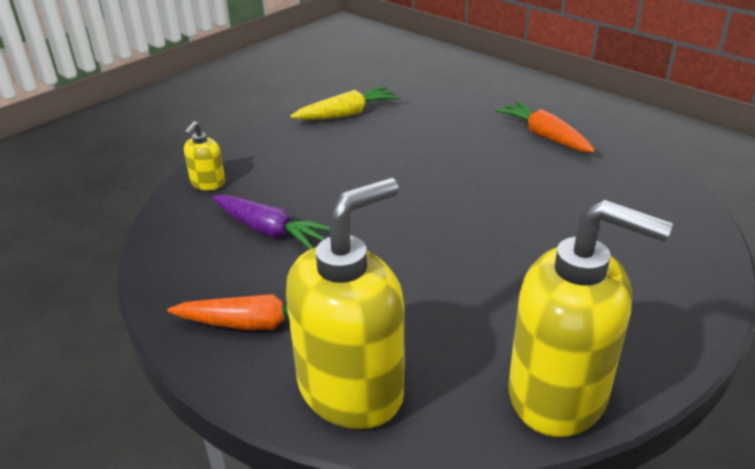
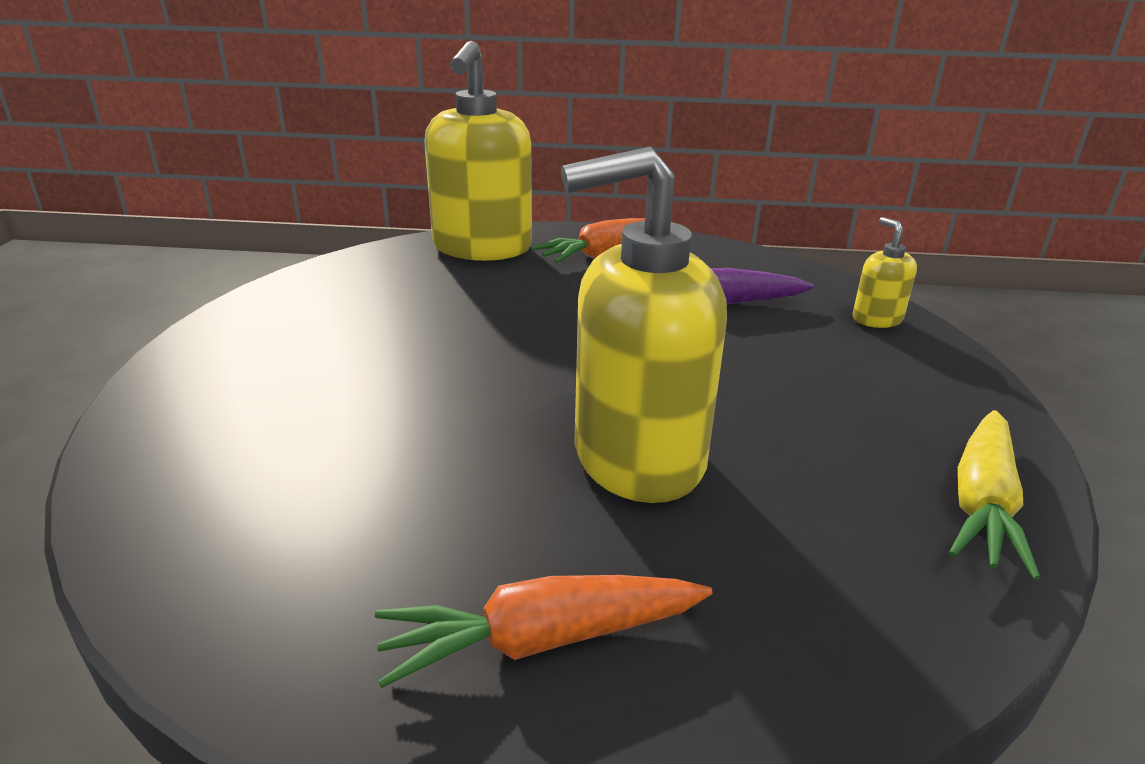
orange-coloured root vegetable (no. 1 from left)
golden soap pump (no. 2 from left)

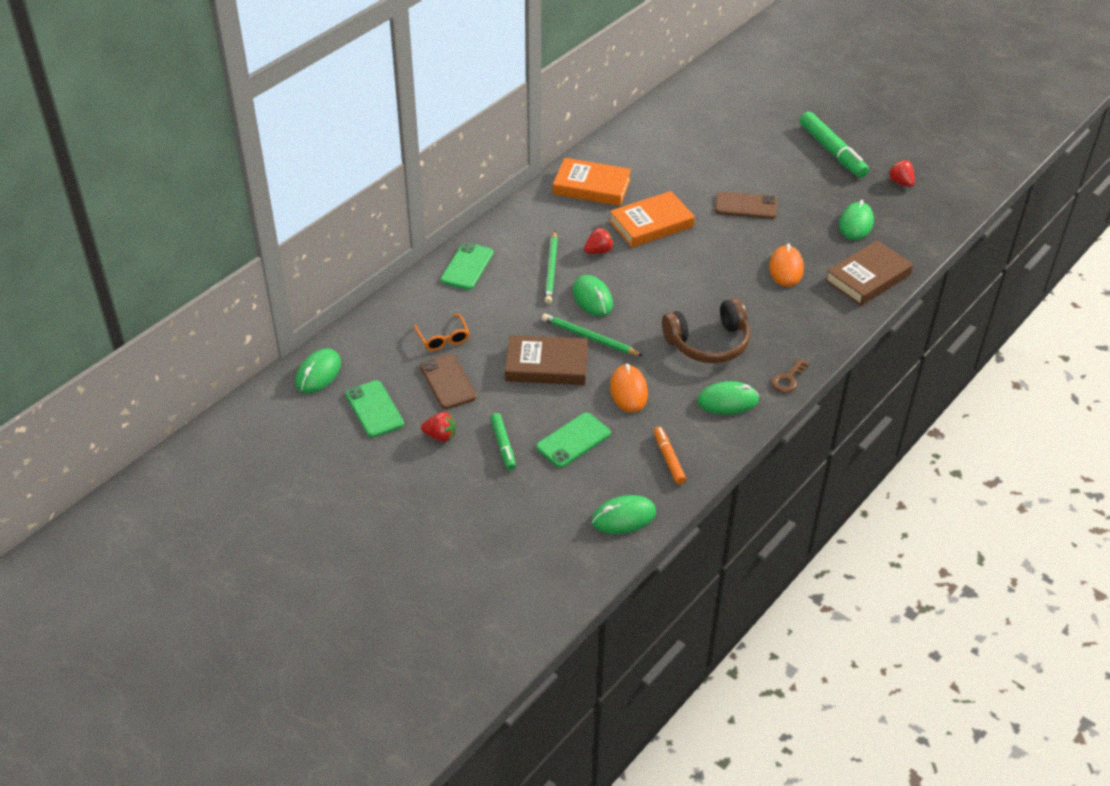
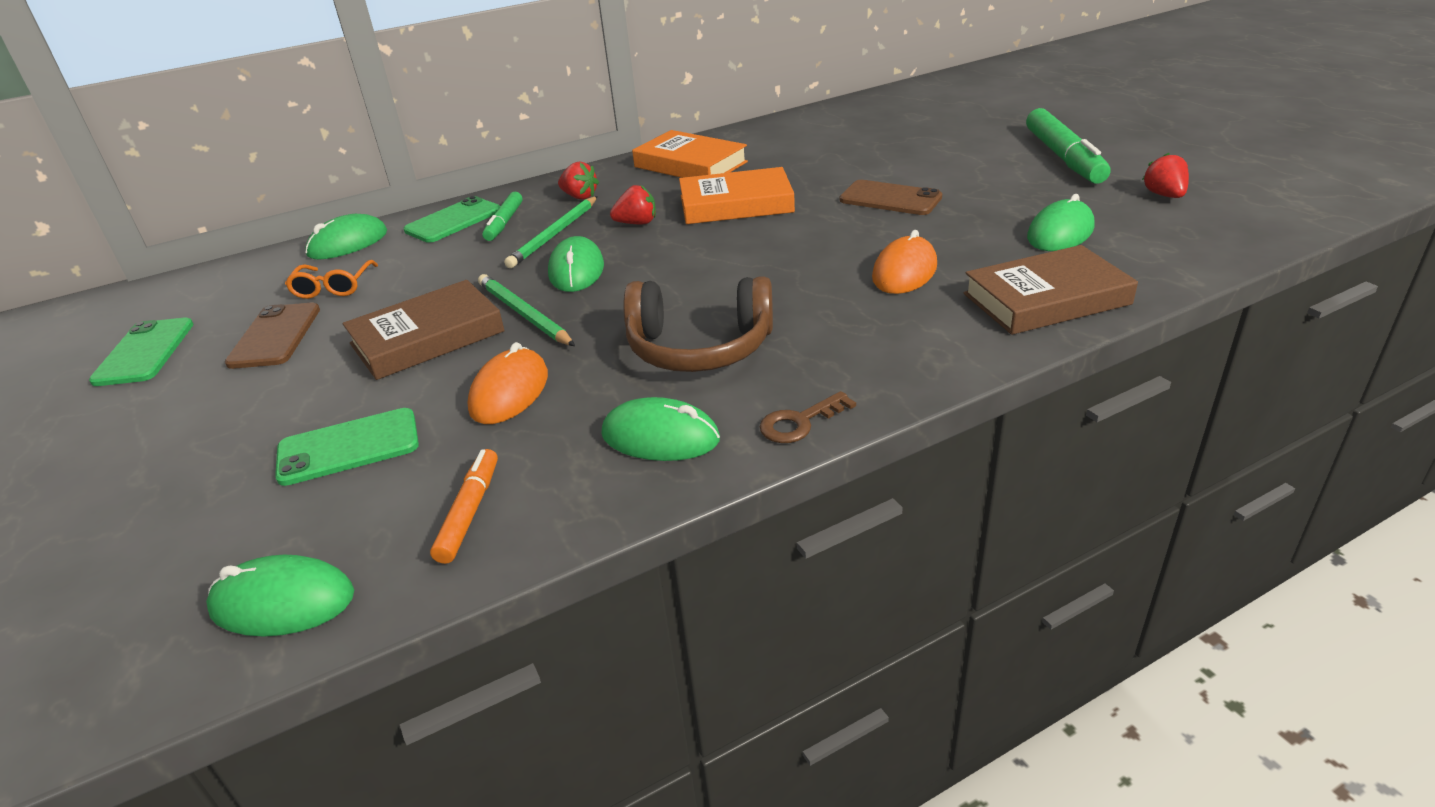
brown hardback (no. 1 from left)
green mouse (no. 2 from left)
red strawberry (no. 1 from left)
green felt pen (no. 1 from left)

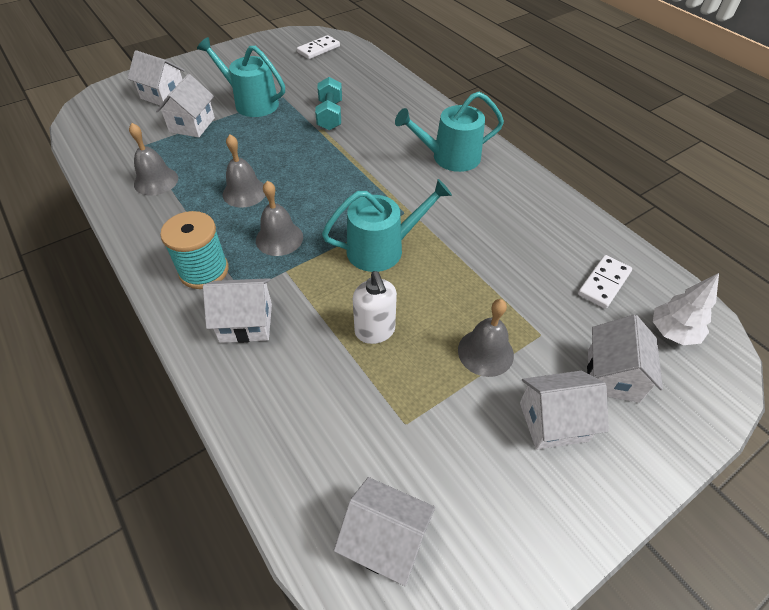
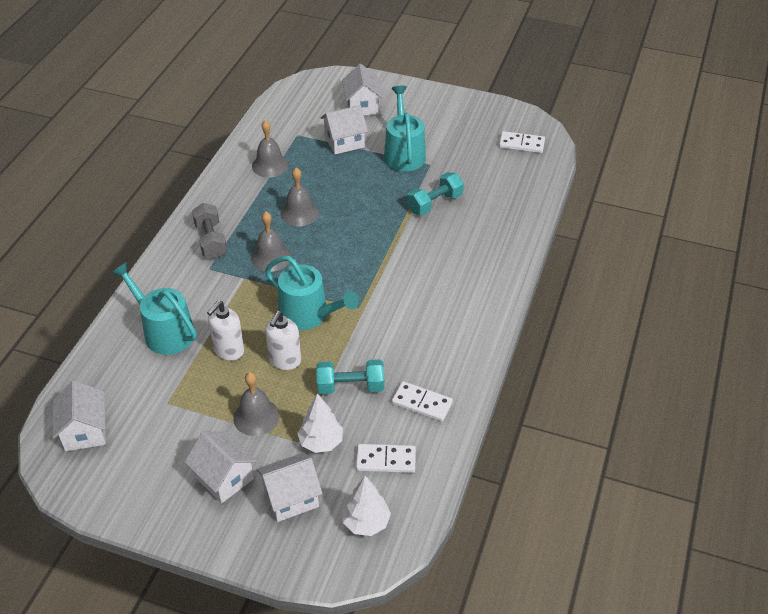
aqua watering pot (no. 1 from left)
gray hand weight
snow-white cottage (no. 3 from left in the first image)
snow-white soap pump (no. 2 from left)
aqua hand weight (no. 1 from left)
snow-white domino (no. 2 from left)
snow-white toy tree (no. 1 from left)

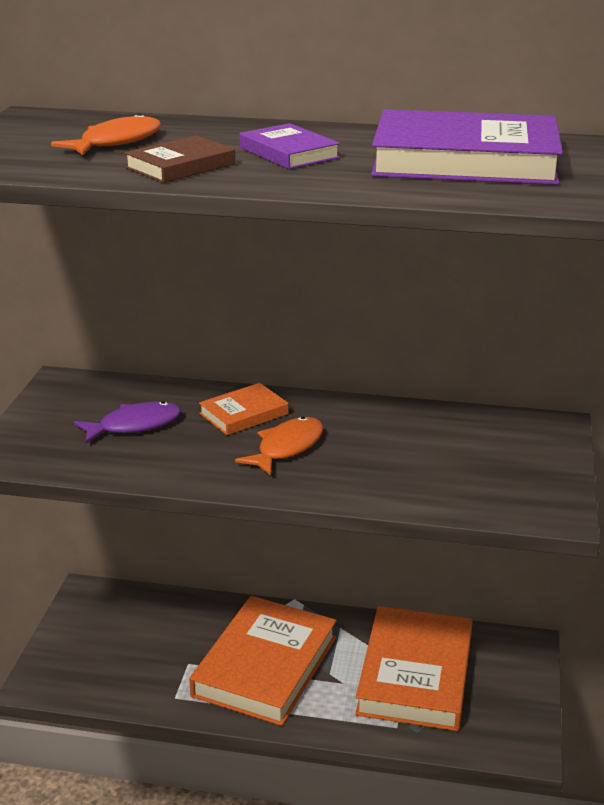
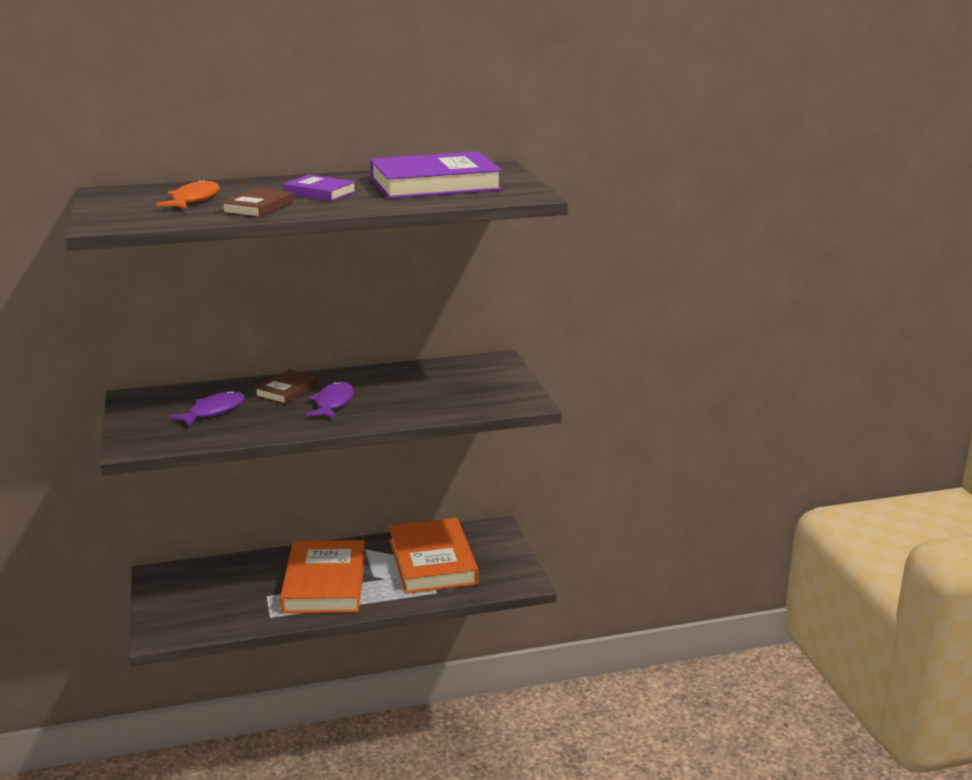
brown hardback (no. 2 from left)
royal purple fish figure (no. 2 from left)

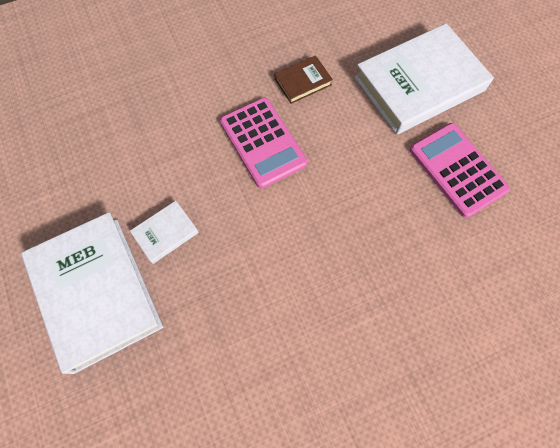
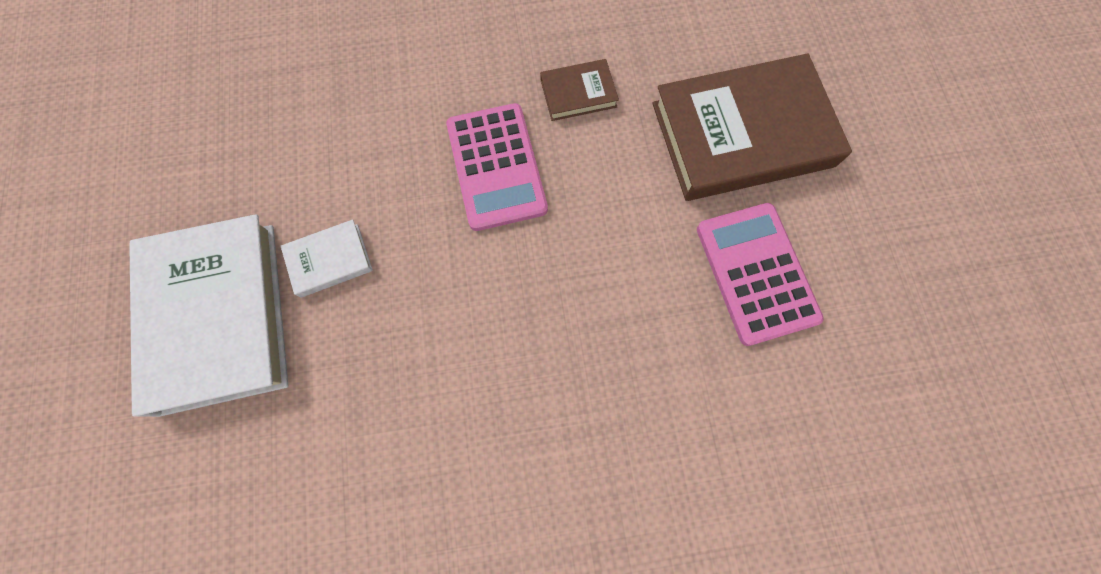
brown hardback (no. 2 from left)

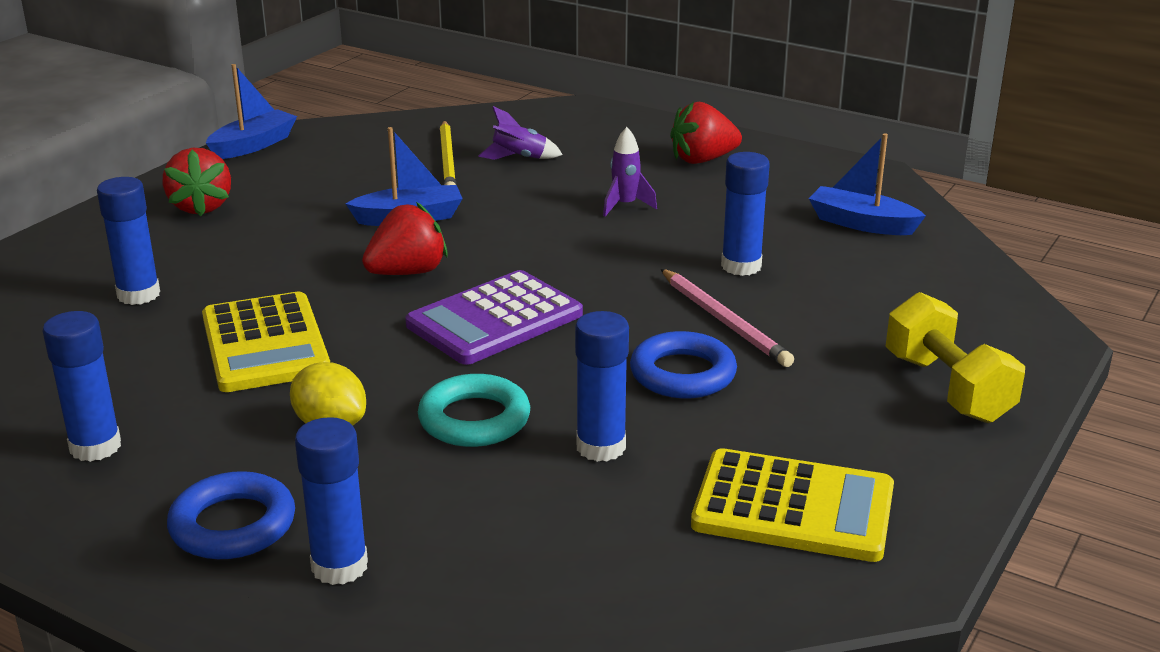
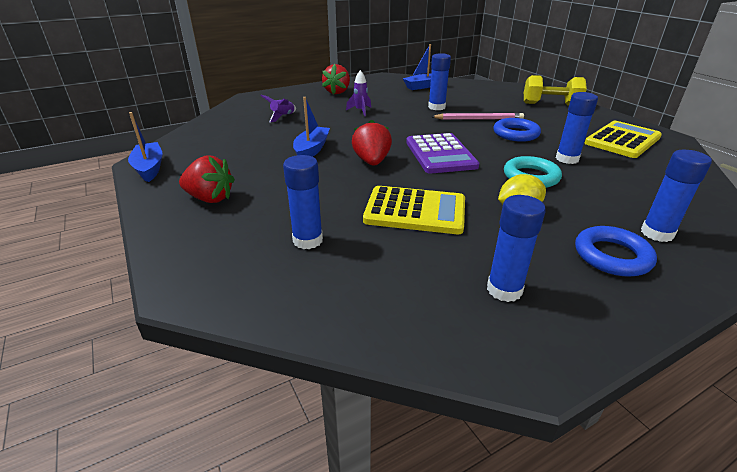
golden wooden pencil

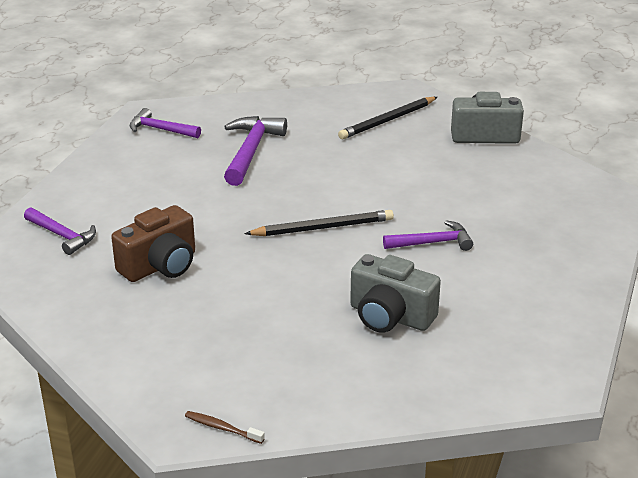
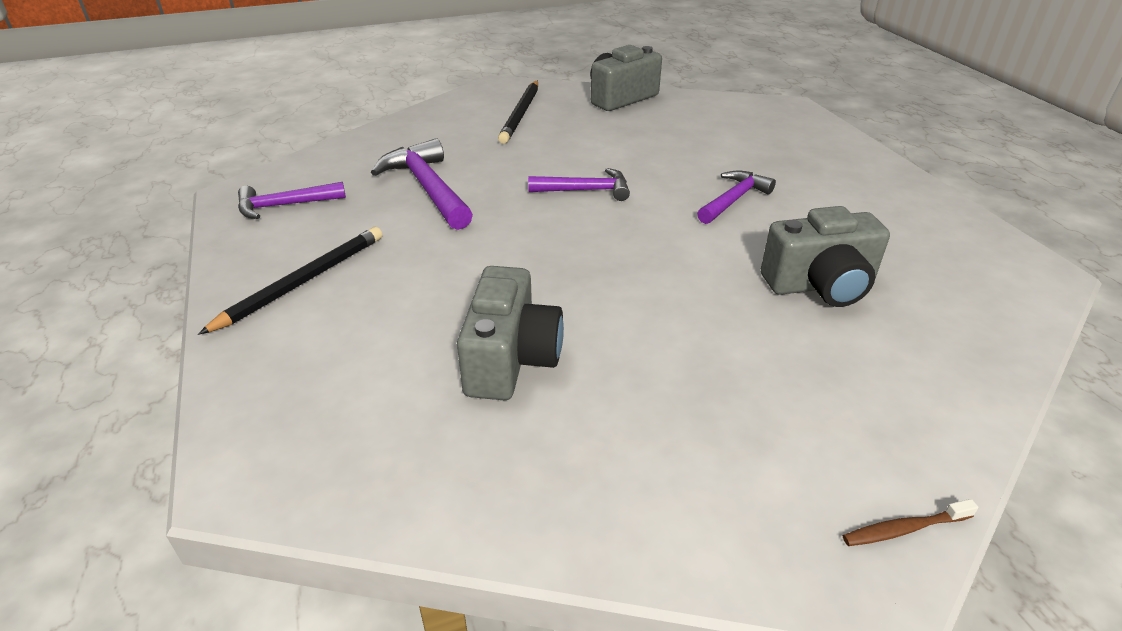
gray compact camera (no. 1 from left)
royal purple claw hammer (no. 3 from left)
black wooden pencil (no. 1 from left)

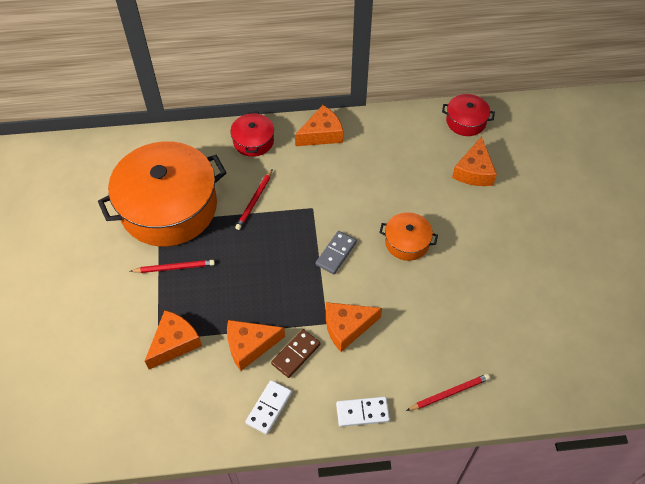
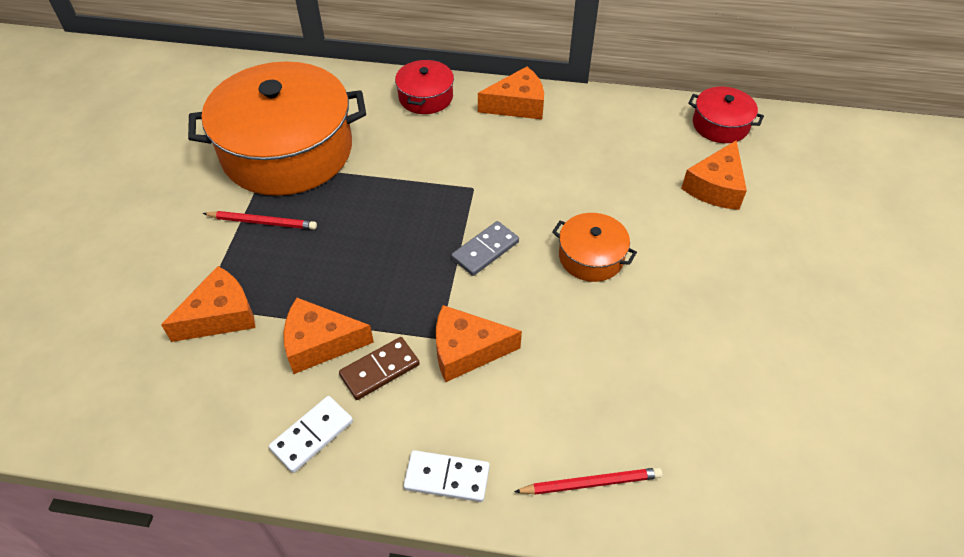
red wooden pencil (no. 2 from left in the first image)

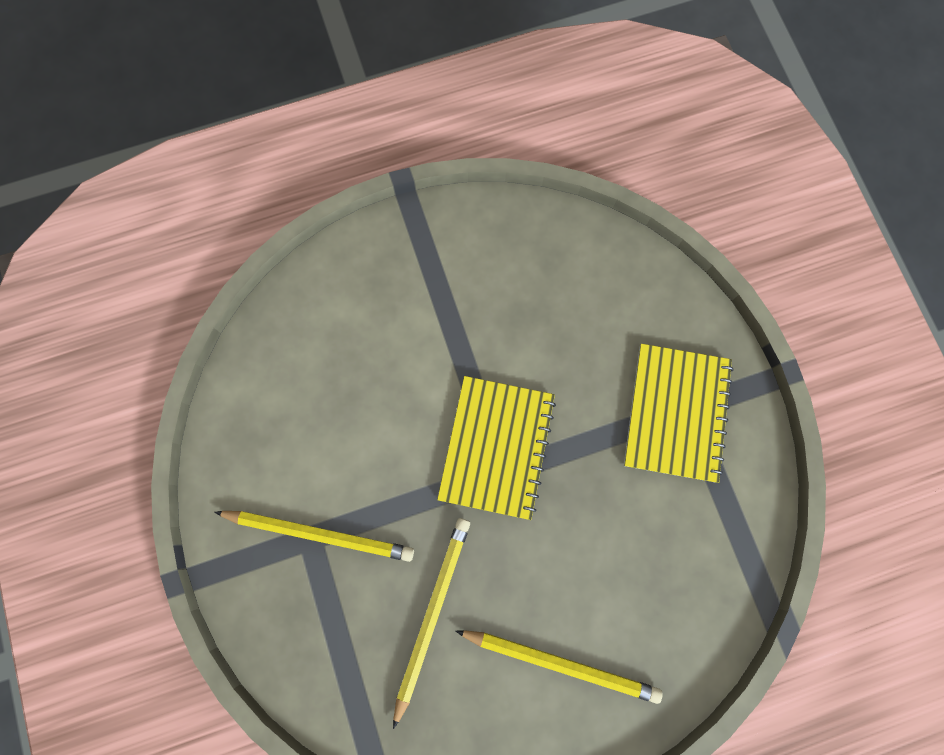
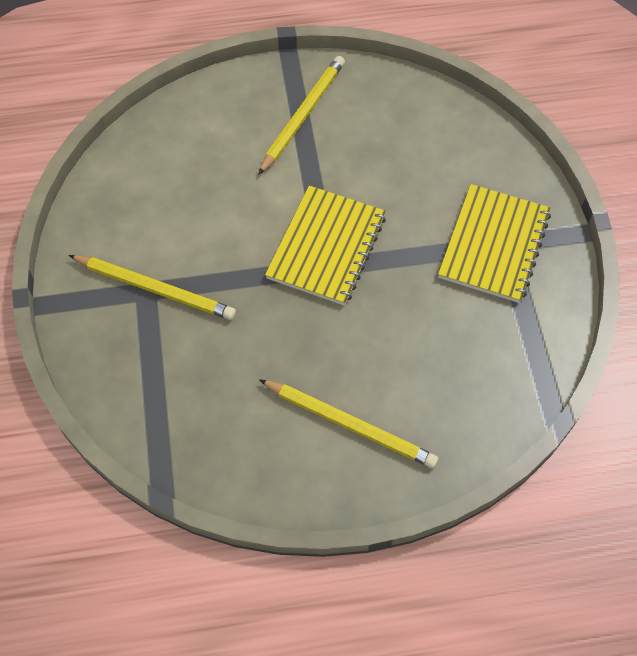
golden wooden pencil (no. 2 from left)

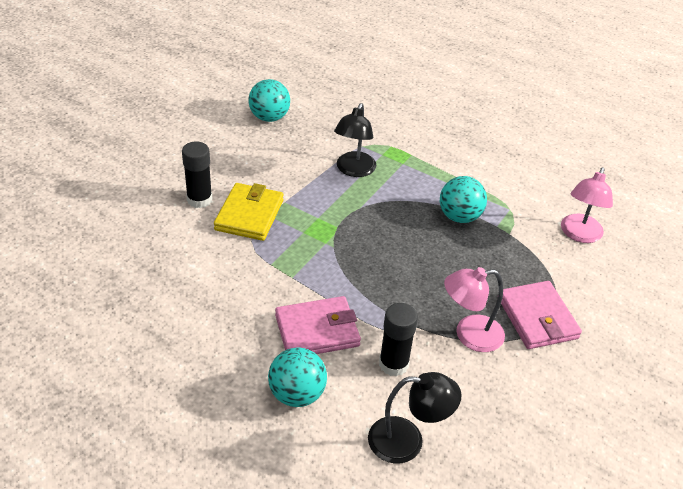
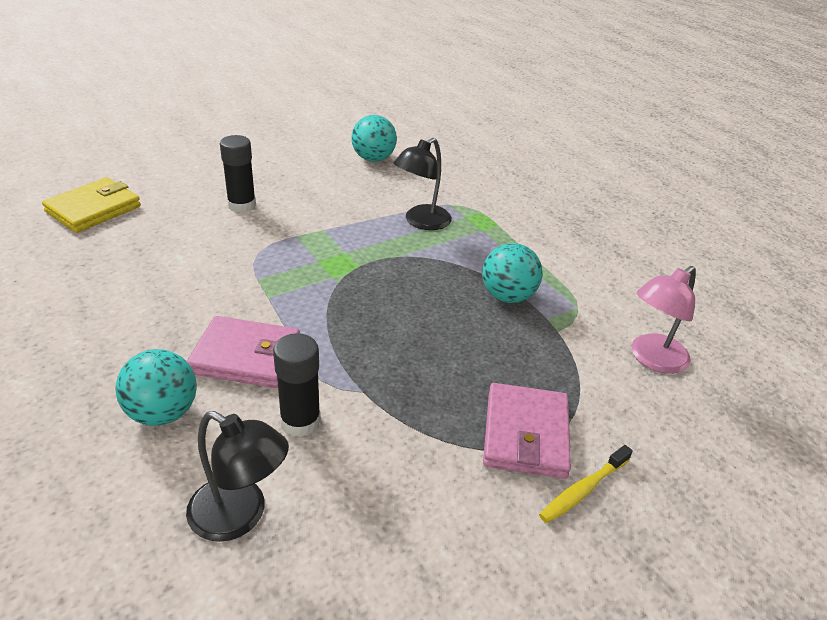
golden card wallet
rose-pink reading lamp (no. 1 from left in the first image)
golden tooth brush

